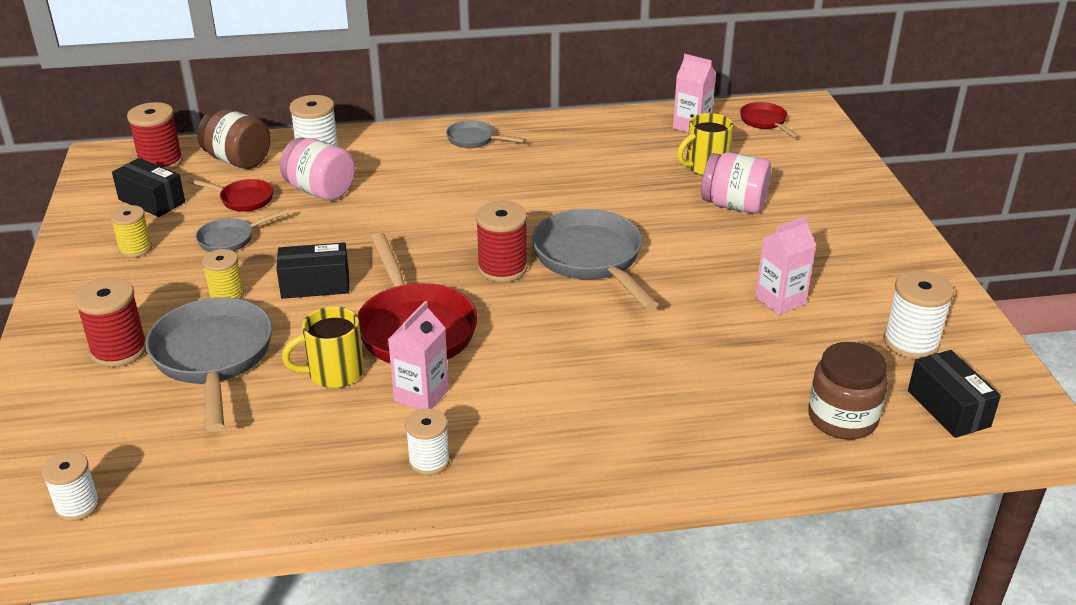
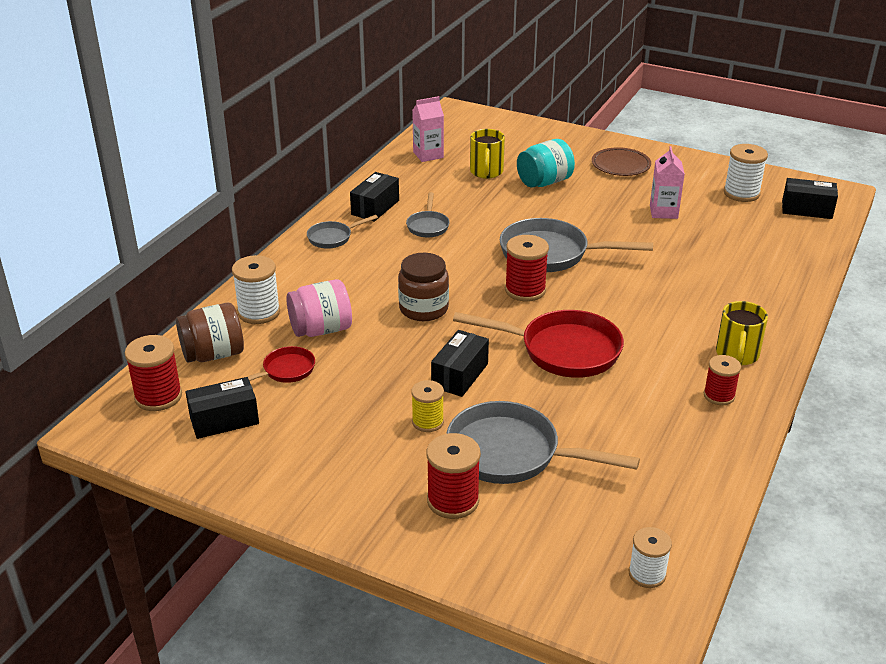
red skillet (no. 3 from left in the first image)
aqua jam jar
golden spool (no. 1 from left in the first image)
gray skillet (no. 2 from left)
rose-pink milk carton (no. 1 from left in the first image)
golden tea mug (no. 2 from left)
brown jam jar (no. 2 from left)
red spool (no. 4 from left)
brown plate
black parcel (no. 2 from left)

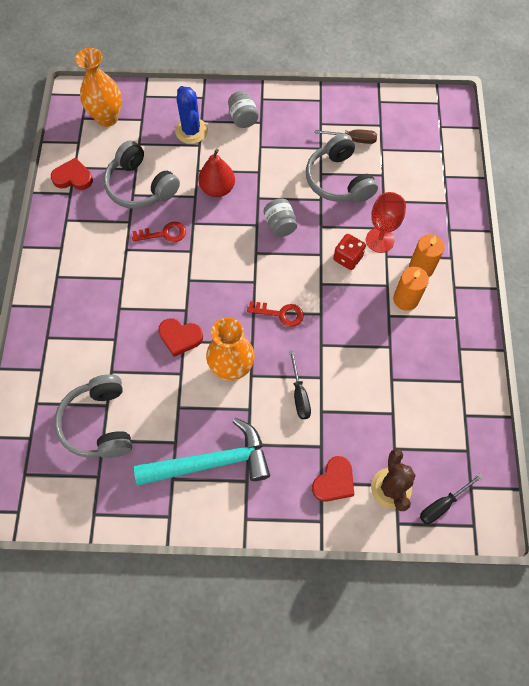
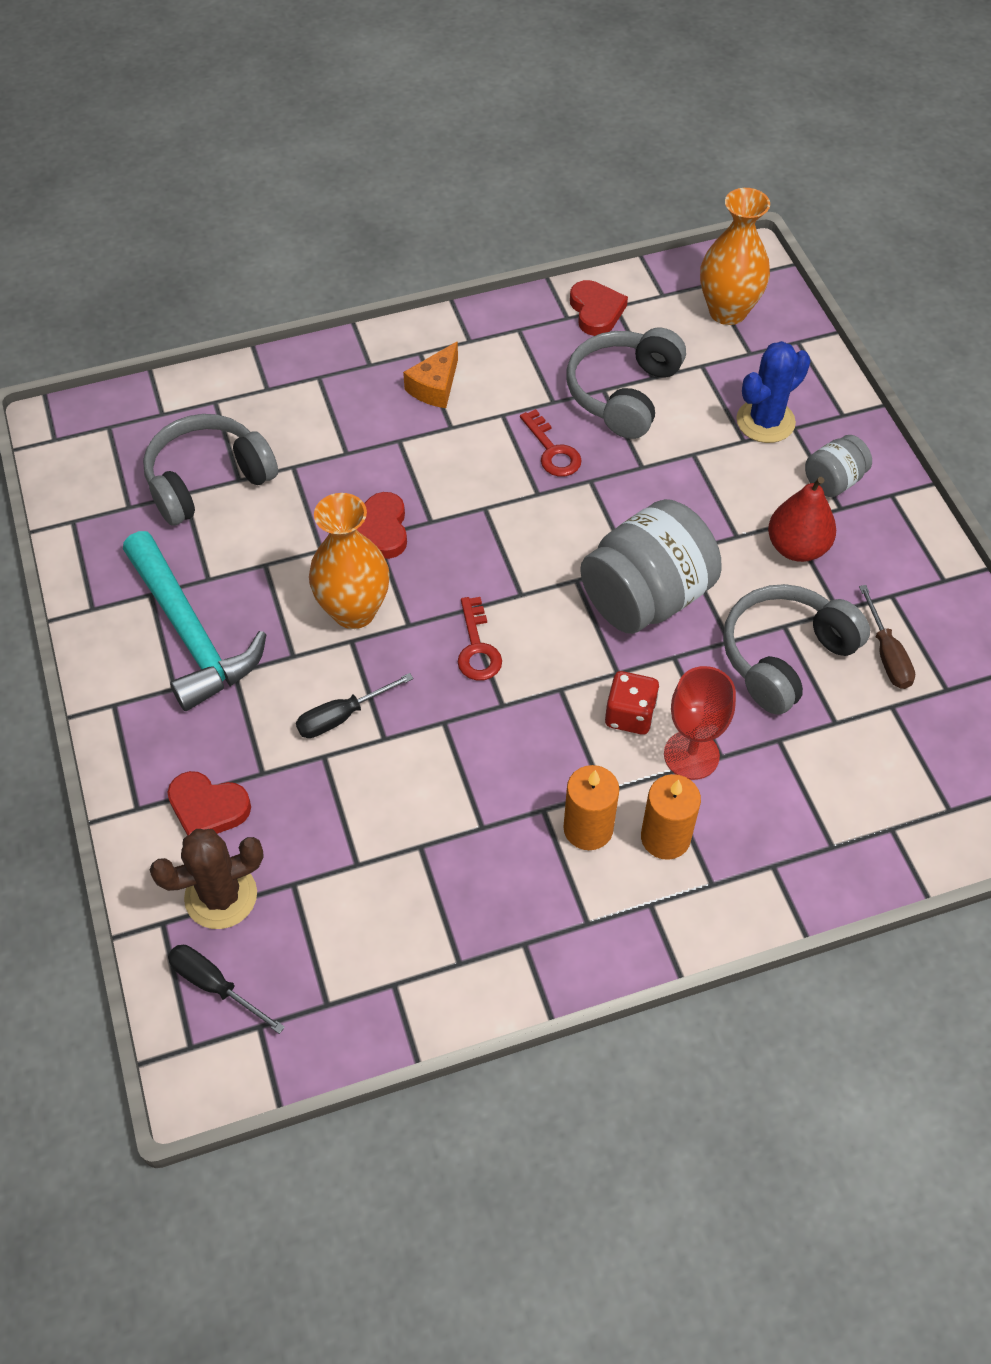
red pear fruit
gray jam jar (no. 1 from left)
orange-coloured piece of cheese

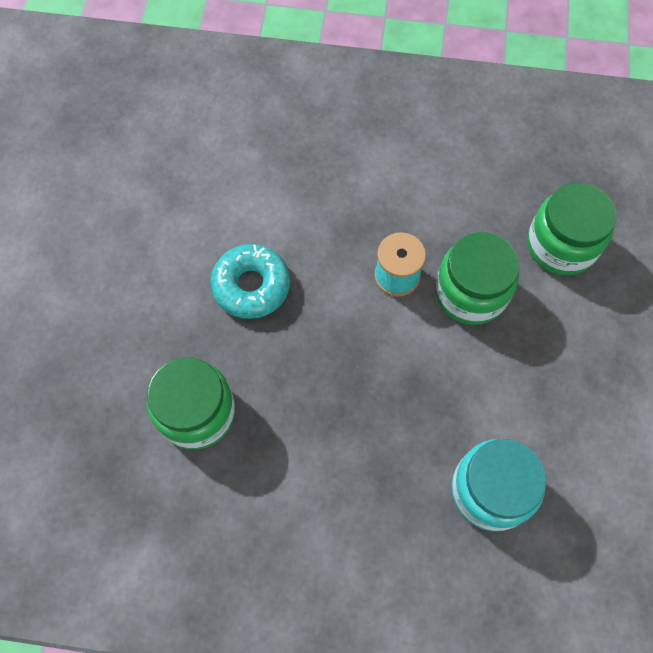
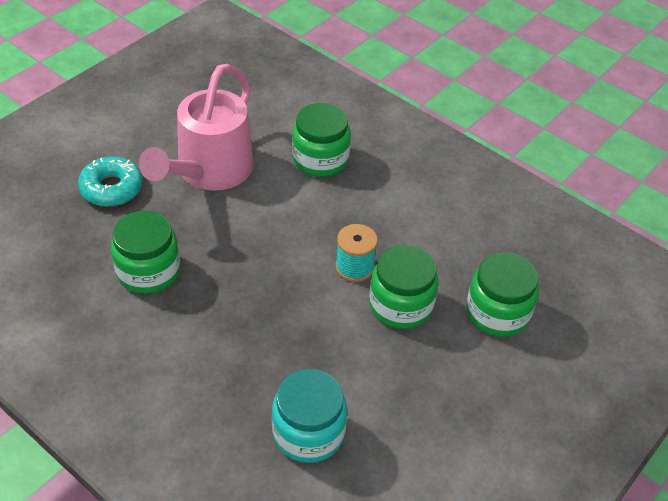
aqua donut
rose-pink watering pot
green jam jar (no. 2 from left)

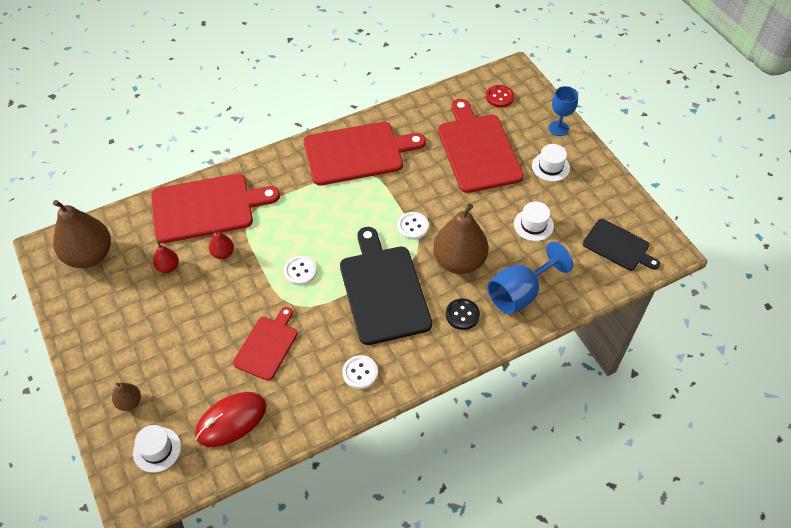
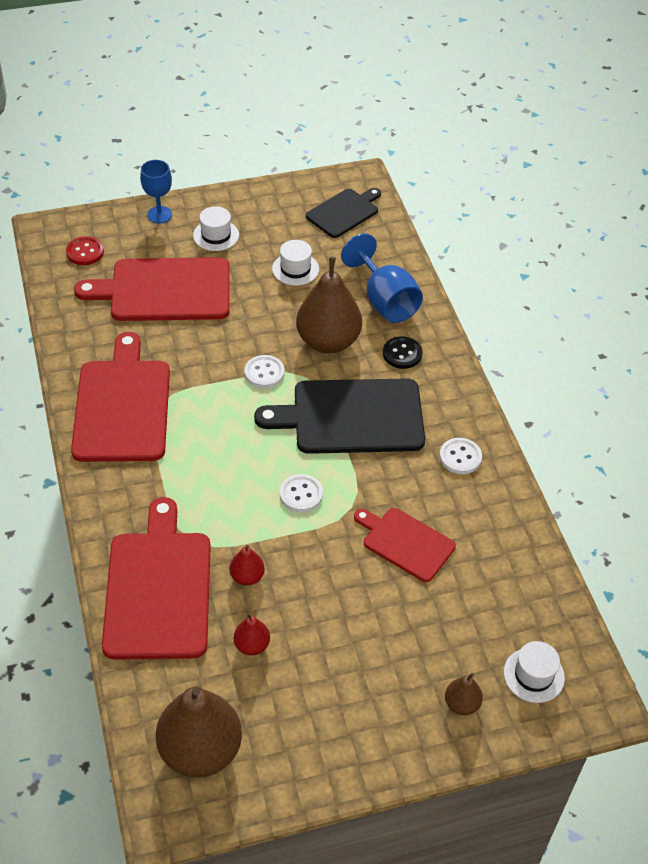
red mouse

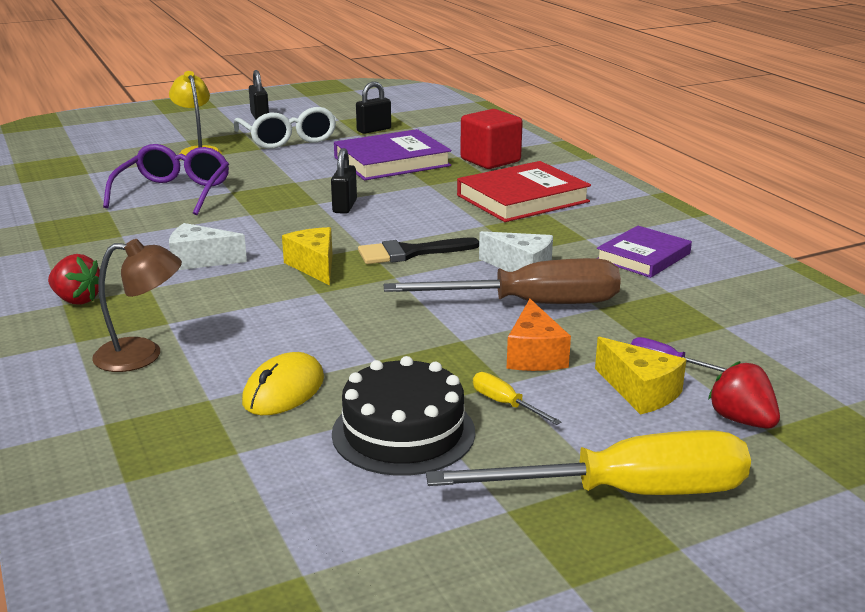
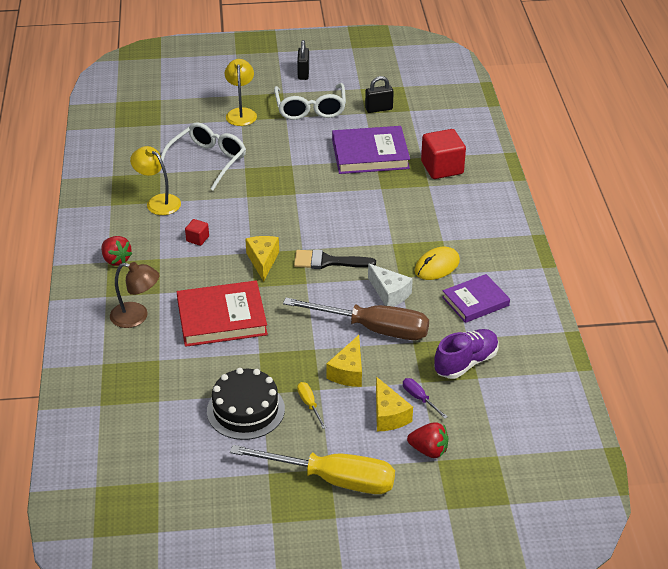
snow-white glasses (no. 1 from left)
black lock (no. 2 from left in the first image)
red hardback
red block (no. 1 from left)
golden piece of cheese (no. 2 from left)
golden mouse
red strawberry (no. 2 from left)
golden reading lamp (no. 1 from left)
royal purple lace-up shoe

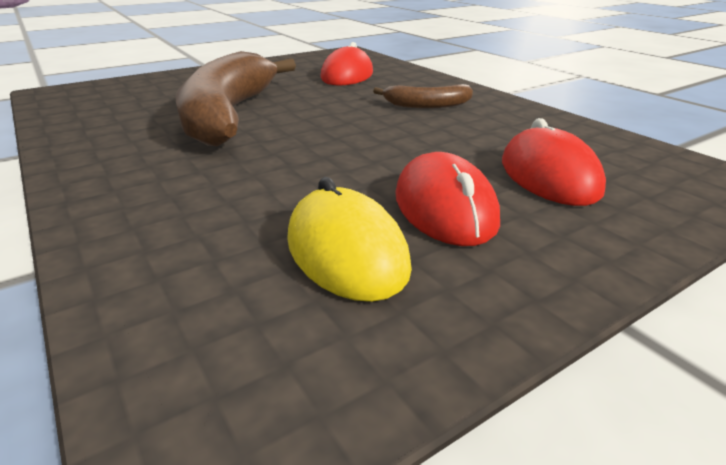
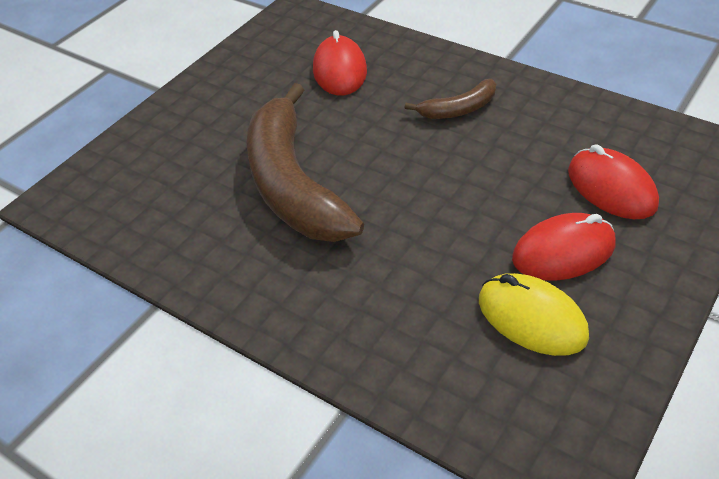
red mouse (no. 2 from left)

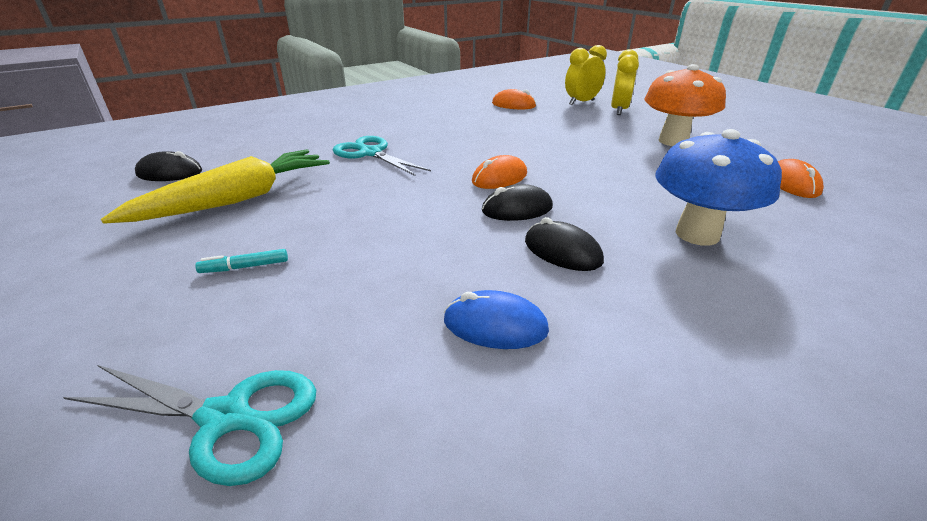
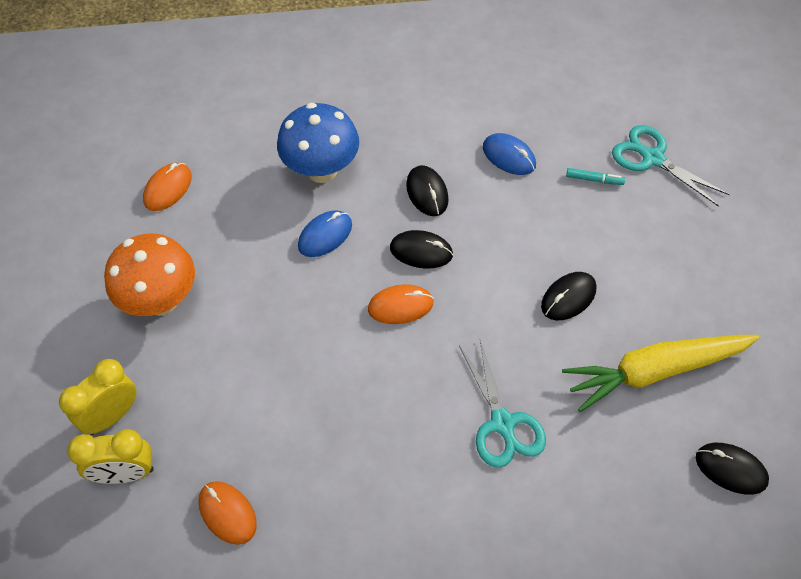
aqua felt pen
royal blue mouse (no. 1 from left)
black mouse (no. 3 from left)

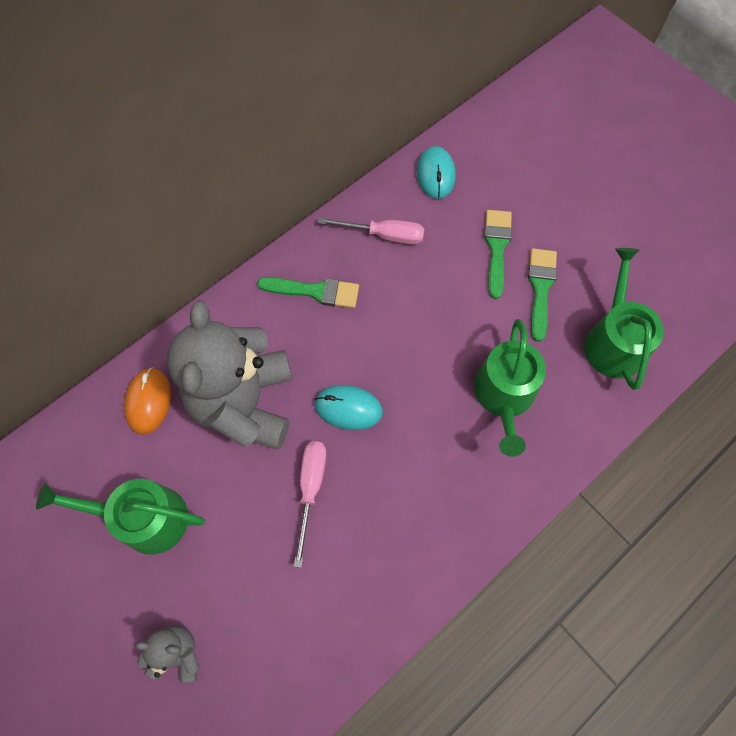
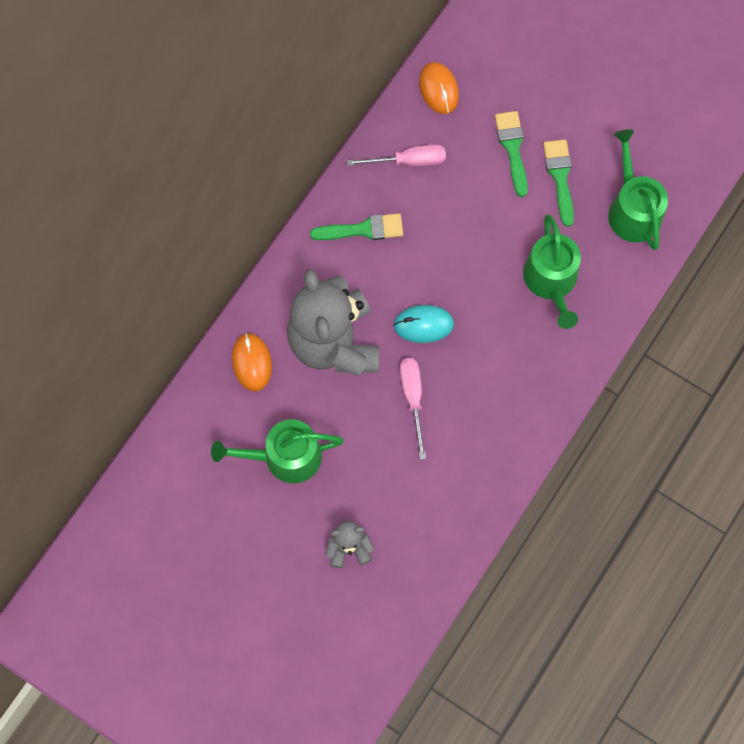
orange-coloured mouse (no. 2 from left)

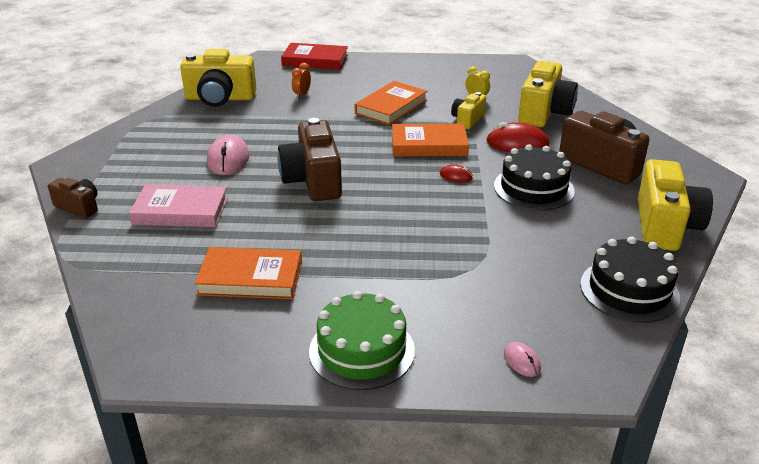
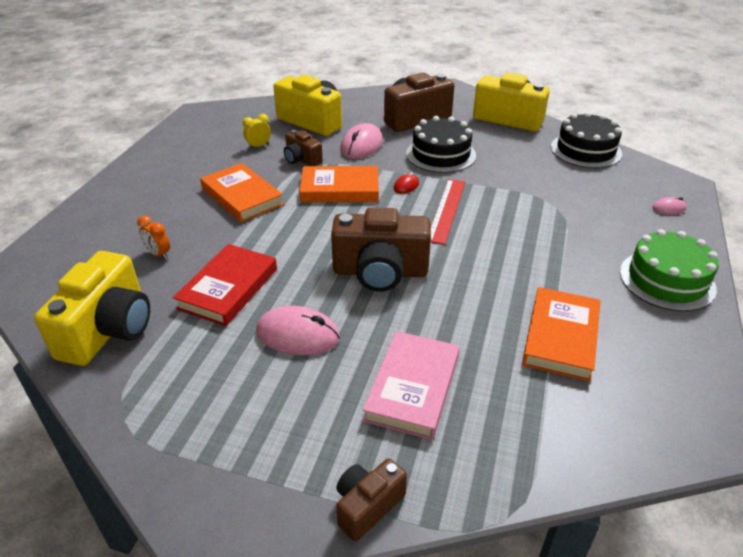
red hardback
brown compact camera (no. 1 from left)
rose-pink mouse (no. 2 from left)
orange-coloured hardback (no. 2 from left)
red straightedge

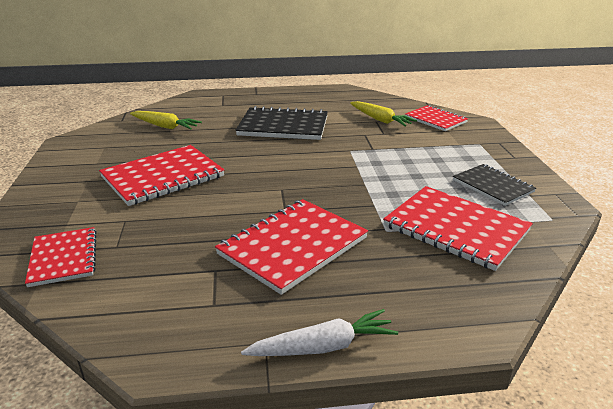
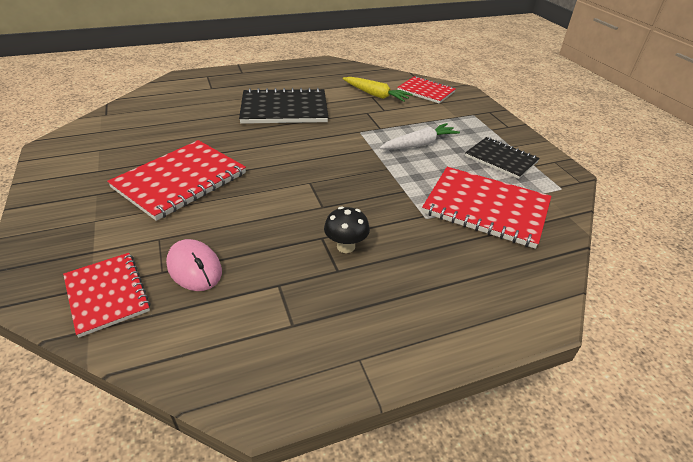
golden root vegetable (no. 1 from left in the first image)
black toadstool
snow-white root vegetable
rose-pink mouse

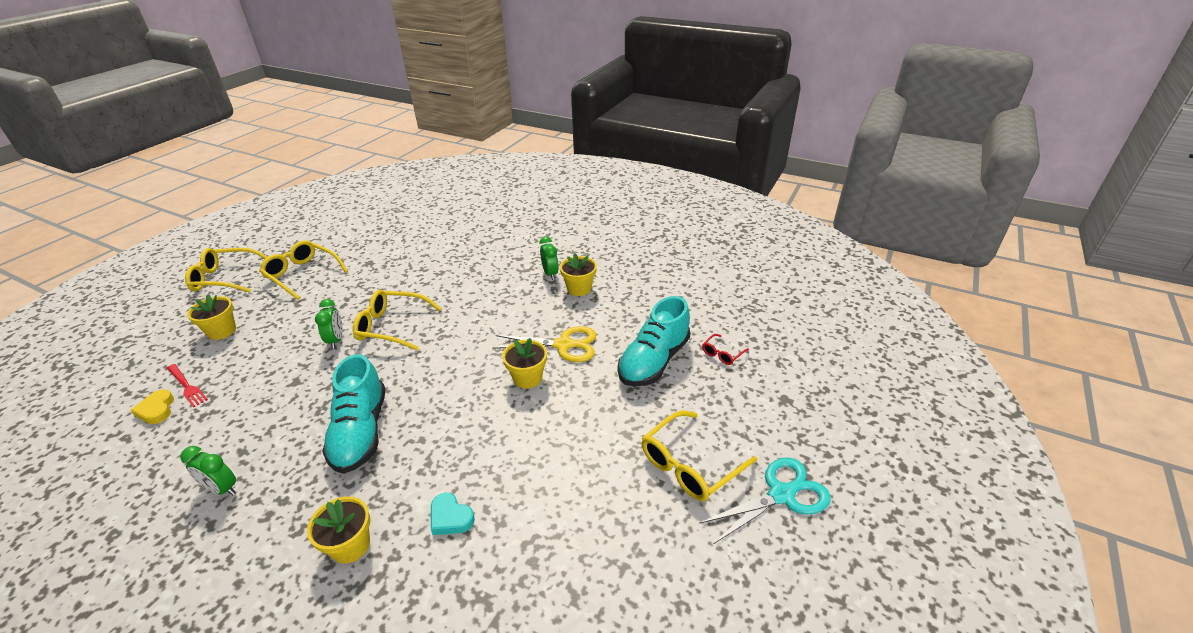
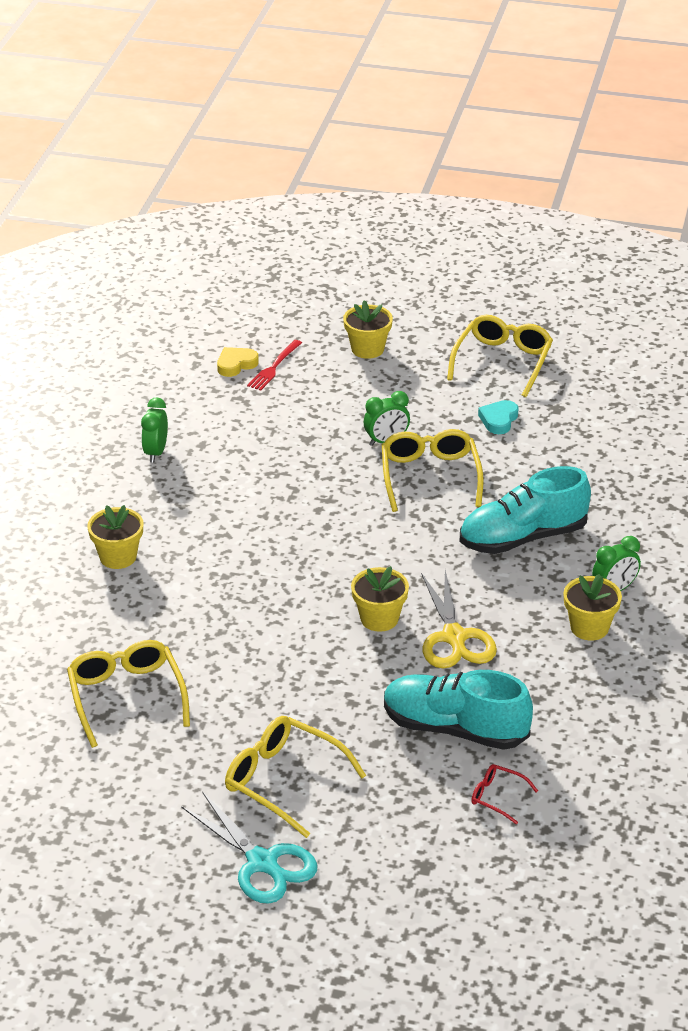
golden glasses (no. 1 from left)
aqua lace-up shoe (no. 2 from left)
aqua heart shape

